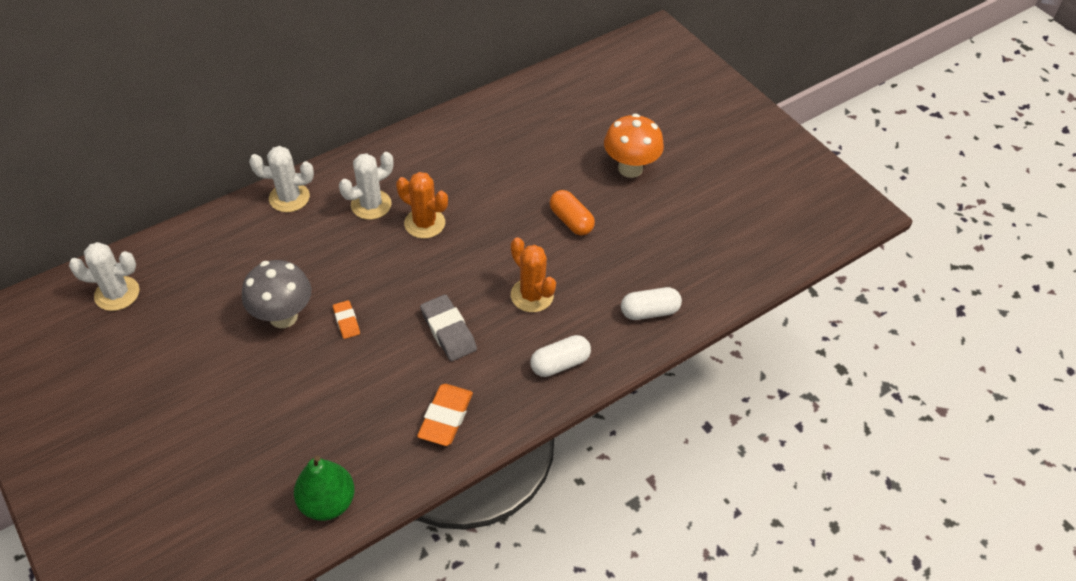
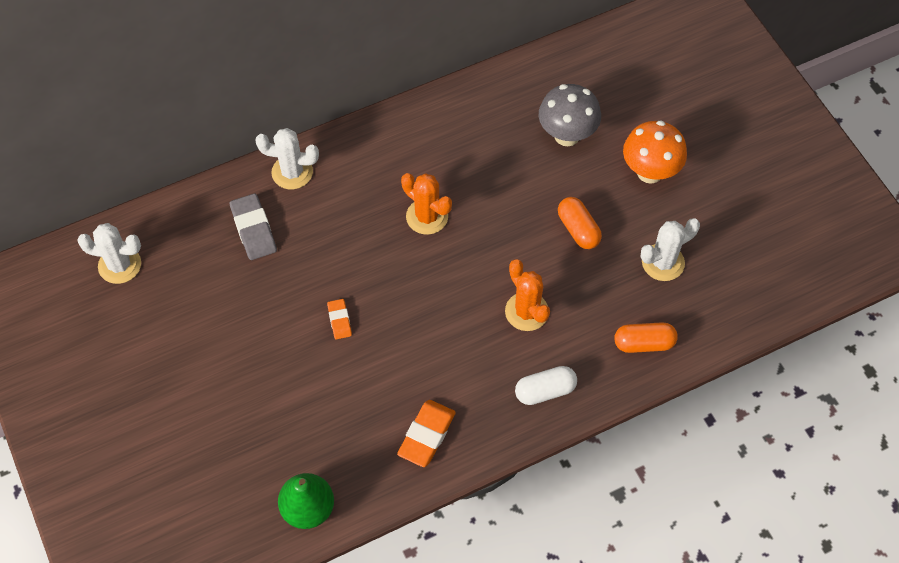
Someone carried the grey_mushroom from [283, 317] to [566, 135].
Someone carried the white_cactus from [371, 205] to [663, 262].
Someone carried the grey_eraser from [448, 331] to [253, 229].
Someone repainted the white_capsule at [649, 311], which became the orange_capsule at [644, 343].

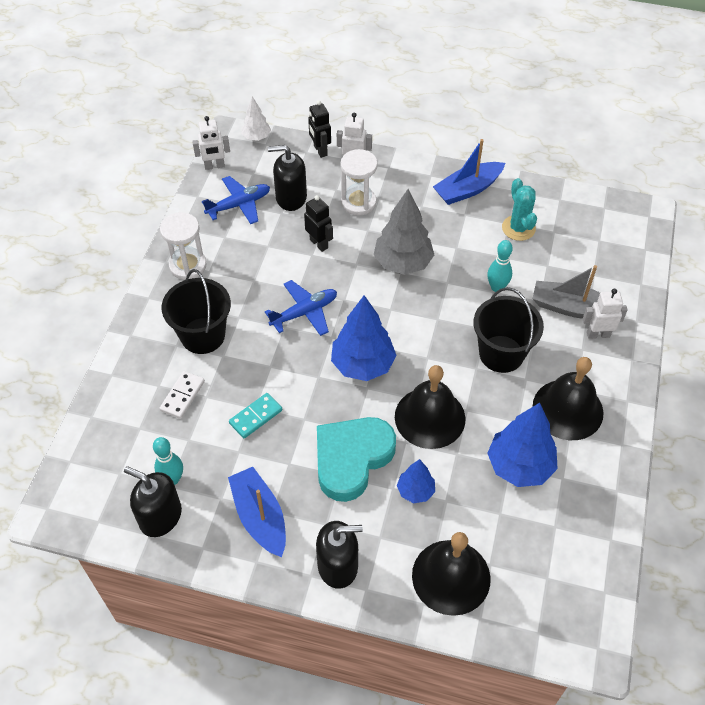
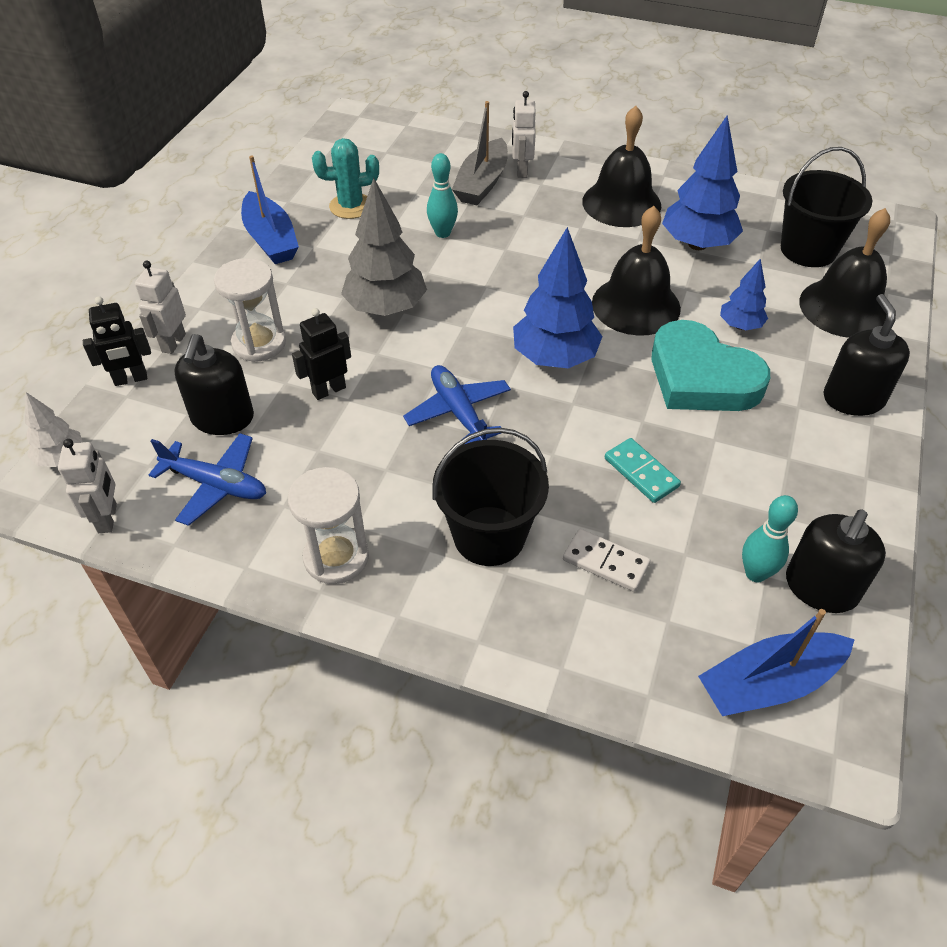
Someone carried the blue_boat from [260, 517] to [769, 683].
Someone carried the black_bucket from [501, 354] to [808, 250].
Someone rotated the blue_plane at [239, 205] by 135 degrees clockwise.

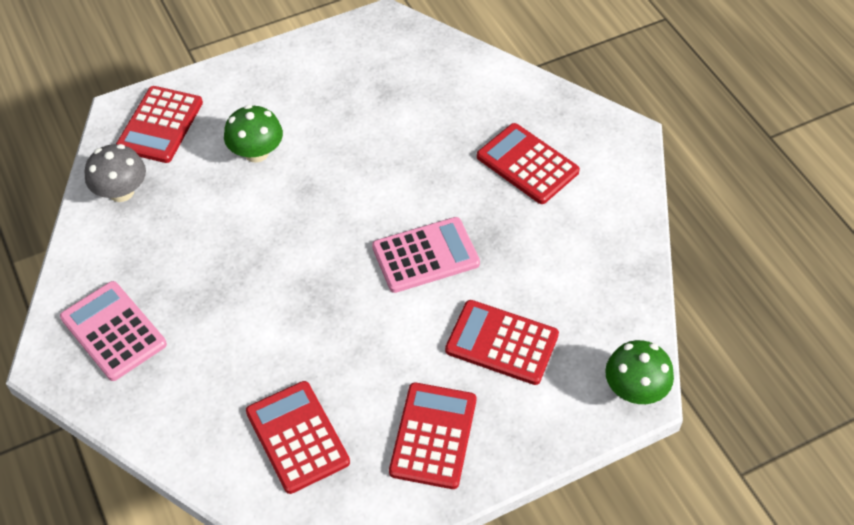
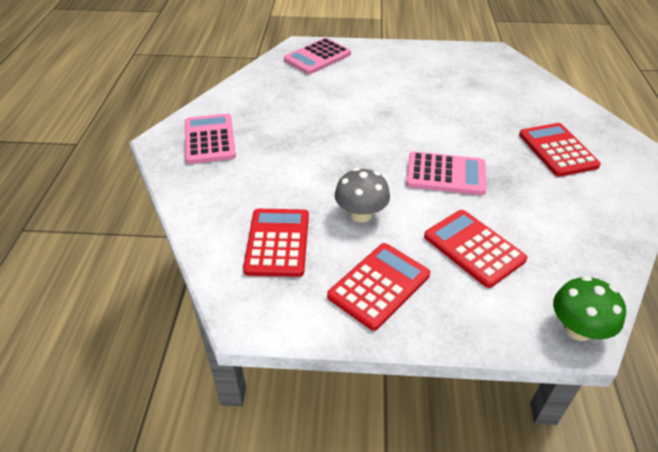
Someone took away the green_mushroom at [256, 153].
Someone carried the grey_mushroom from [121, 192] to [361, 214].
Someone repainted the red_calculator at [160, 125], which became the pink_calculator at [317, 57].

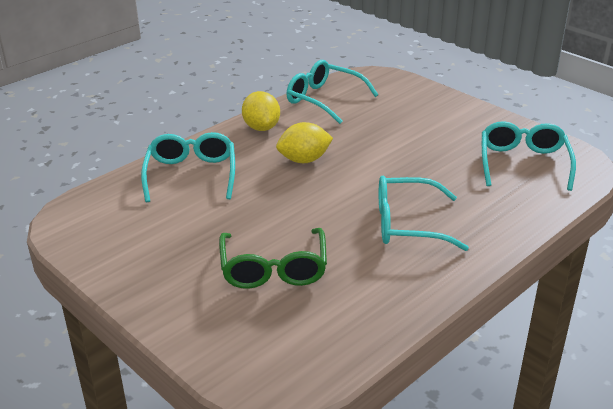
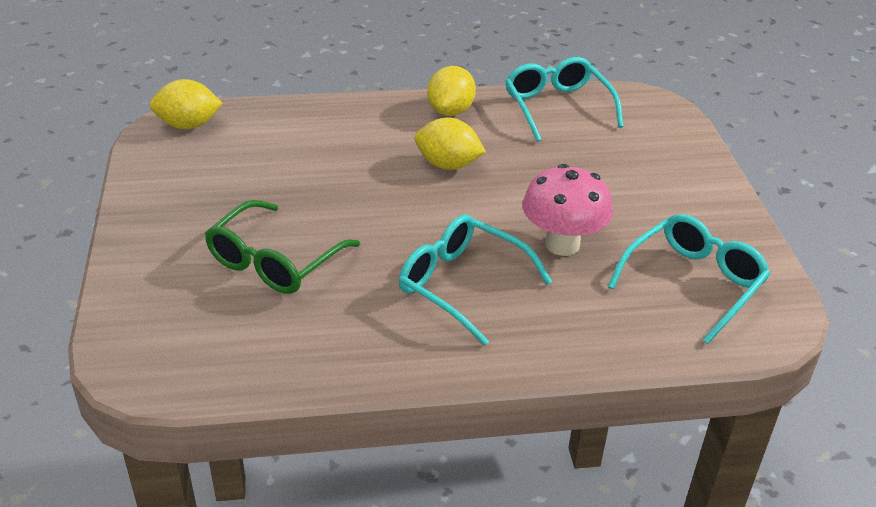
Someone took away the turquoise_glasses at [191, 174].
Someone put down the yellow_lemon at [188, 125].
Someone put down the pink_mushroom at [562, 244].

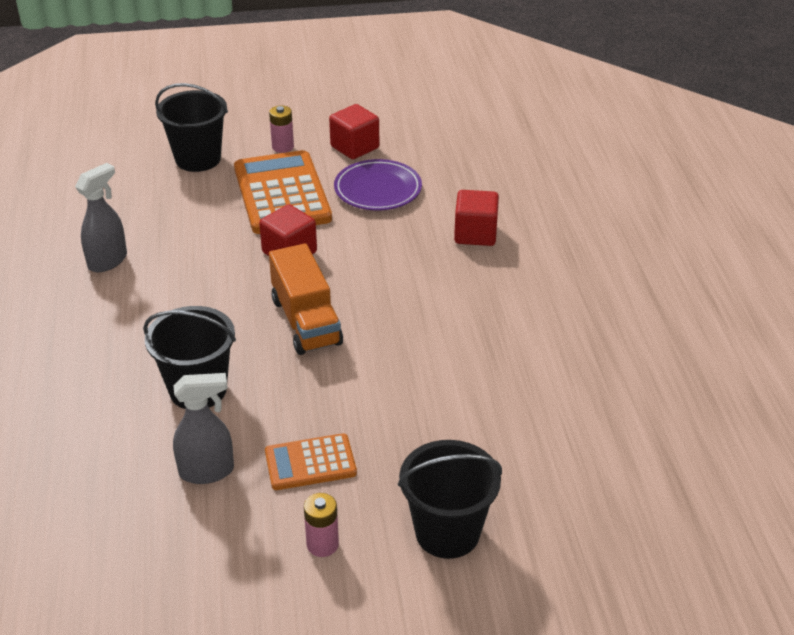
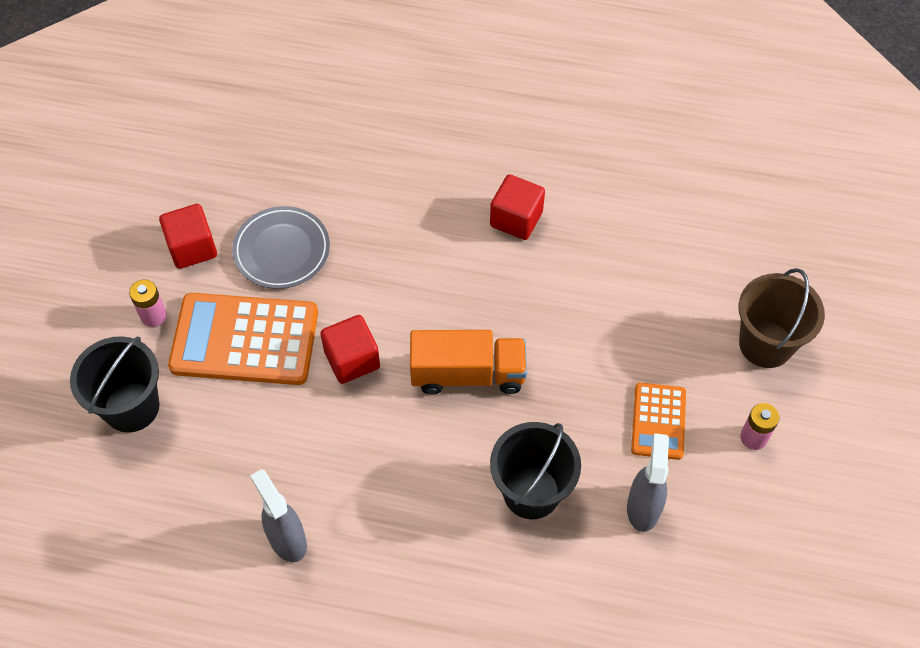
Someone carried the red_cube from [475, 234] to [516, 219].
Someone repainted the purple_plate at [378, 189], which became the grey_plate at [282, 250].
Someone repainted the black_bucket at [447, 532], which became the brown_bucket at [765, 344].

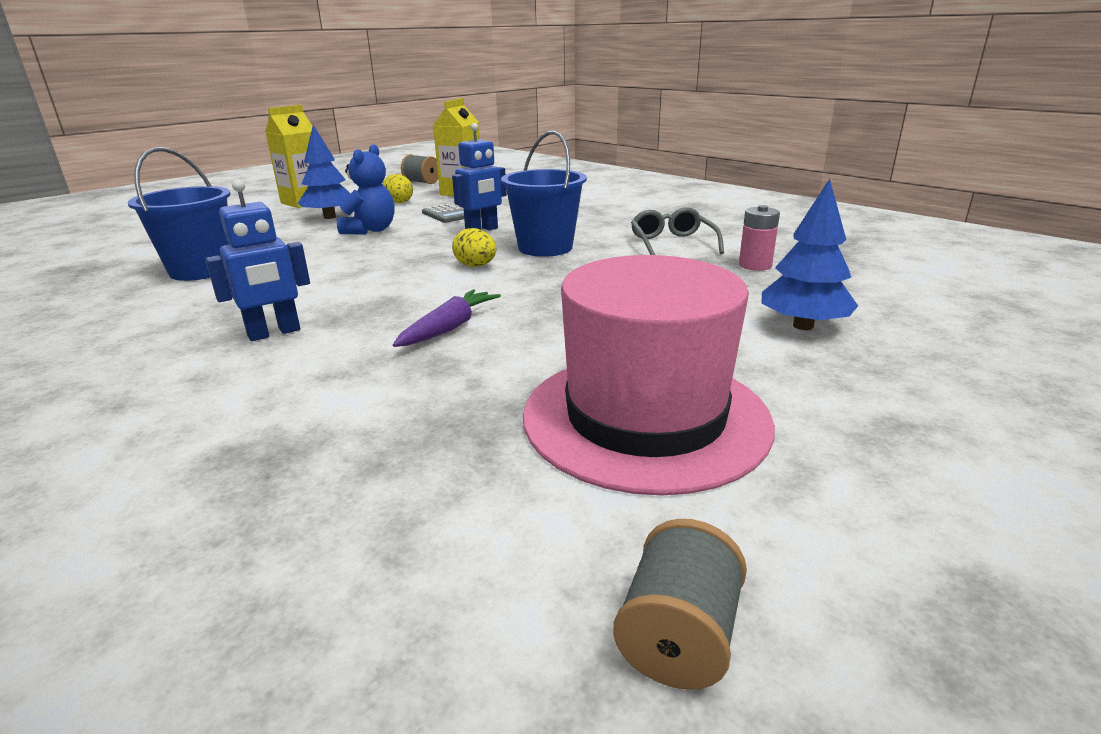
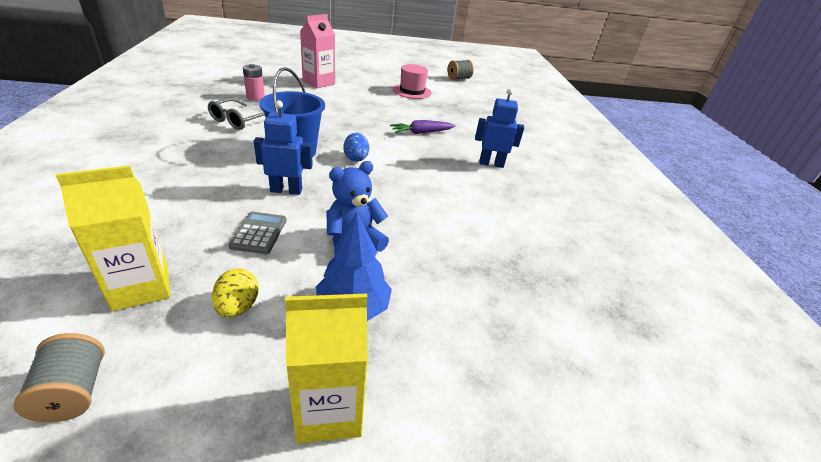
Someone took away the blue_bucket at [201, 270].
Someone swapped the blue_tree at [803, 326] for the pink_carton at [319, 83].
Someone repainted the yellow_egg at [476, 266], which became the blue_egg at [356, 158].
Someone scaled the pink_hat at [645, 417] by 0.54.

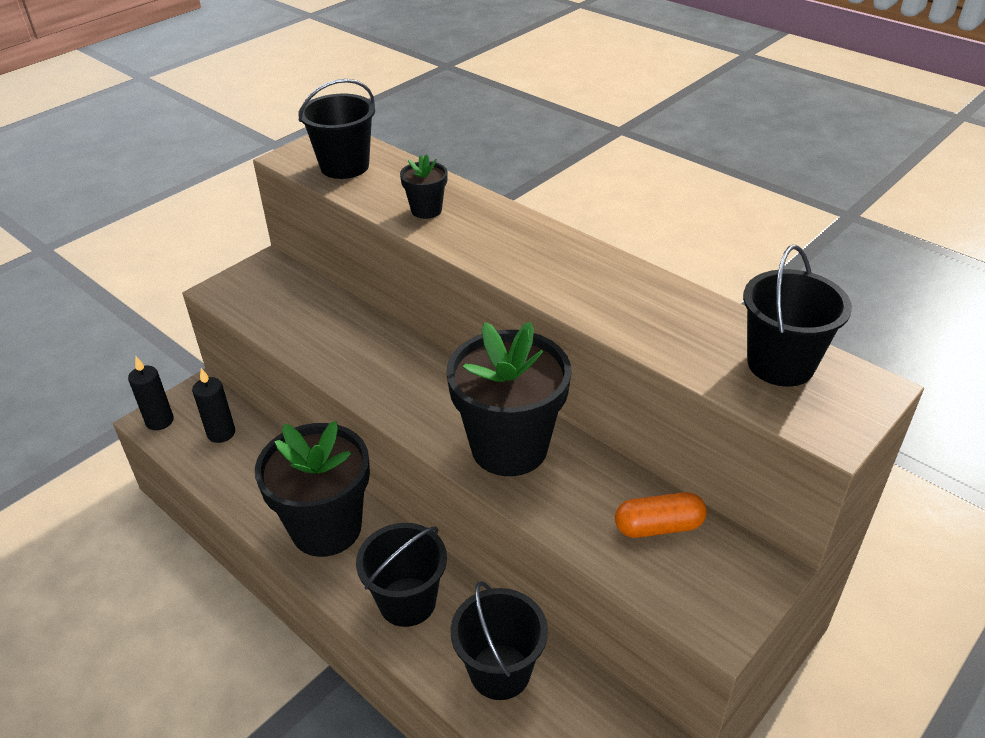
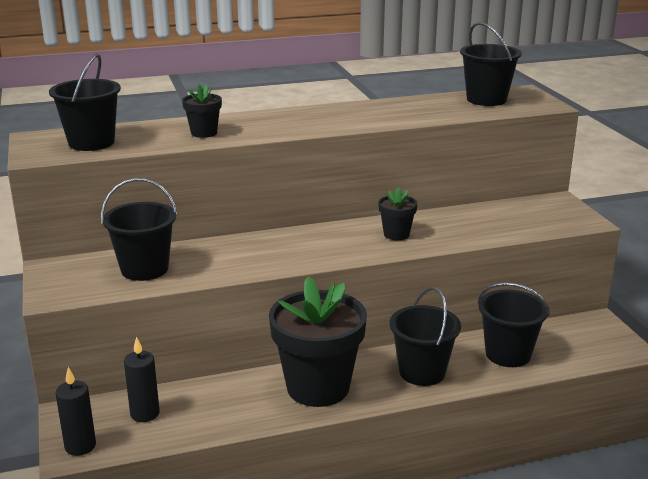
Someone took away the orange_capsule at [658, 526].
Someone put down the black_bucket at [144, 269].
Someone scaled the black_flower_pot at [509, 447] by 0.45.

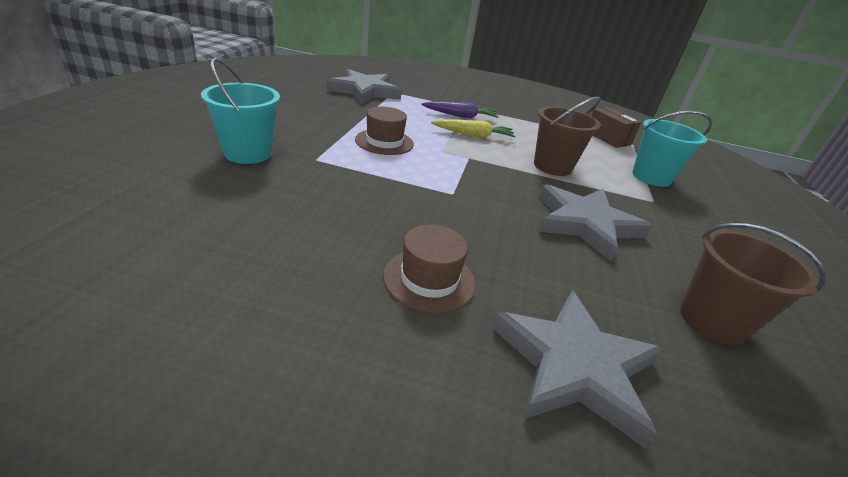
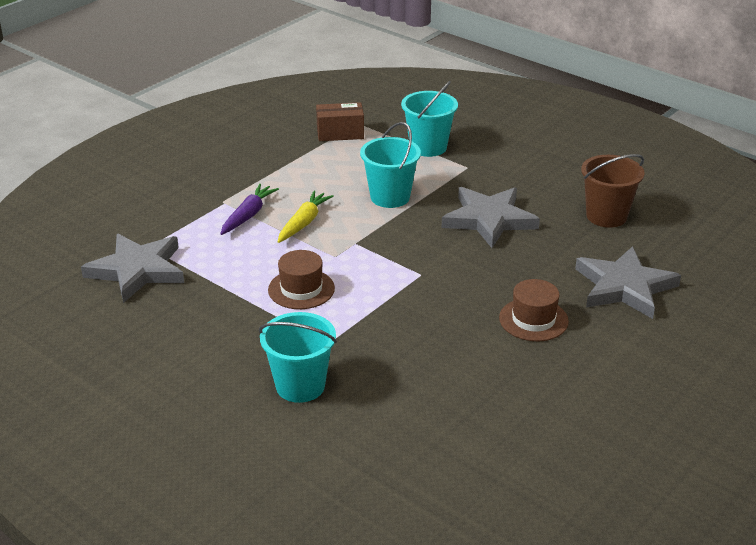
Someone repainted the brown_bucket at [552, 166], which became the turquoise_bucket at [390, 197].

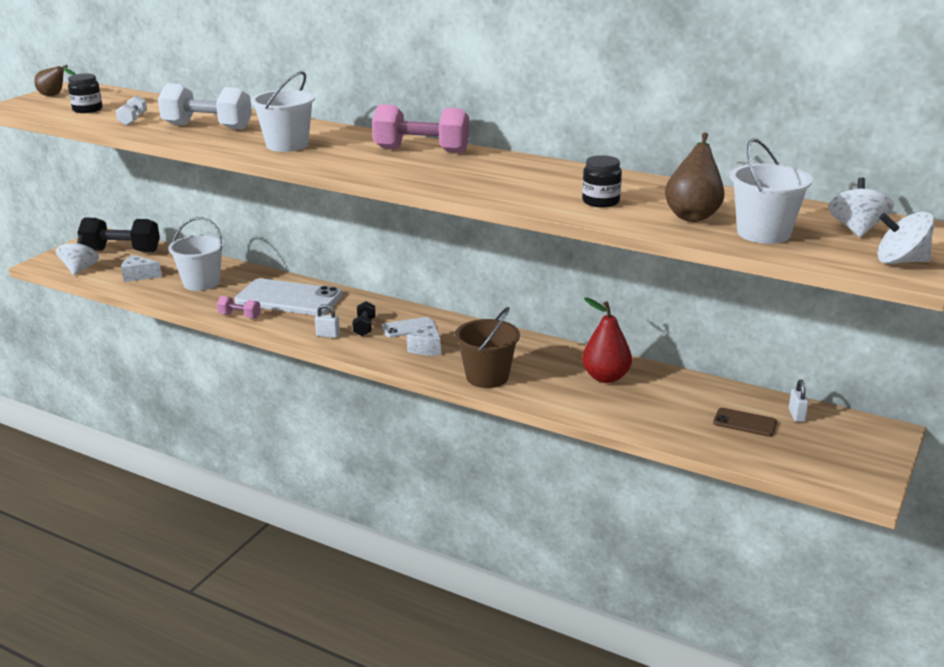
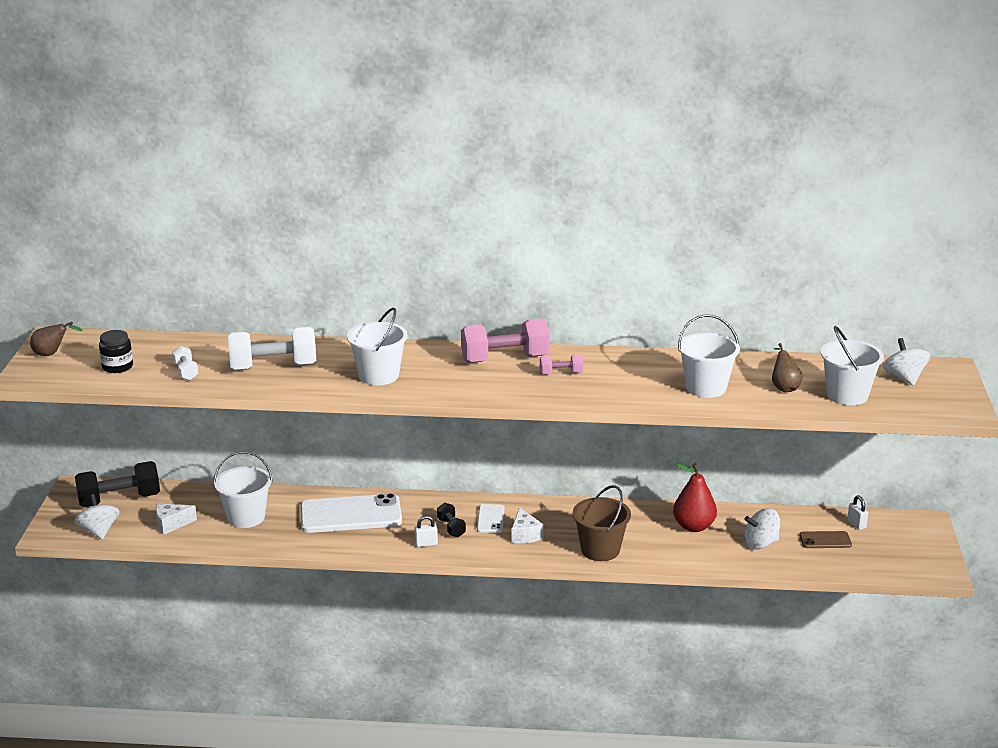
Someone carried the pink_dumbbell from [239, 316] to [561, 373].
Someone carried the white_spinning_top from [900, 261] to [760, 543].
Someone swapped the black_jar at [601, 201] for the white_bucket at [706, 388].
Someone rotated the white_phone at [408, 328] by 45 degrees counterclockwise.
Someone scaled the brown_pear at [693, 215] by 0.65.

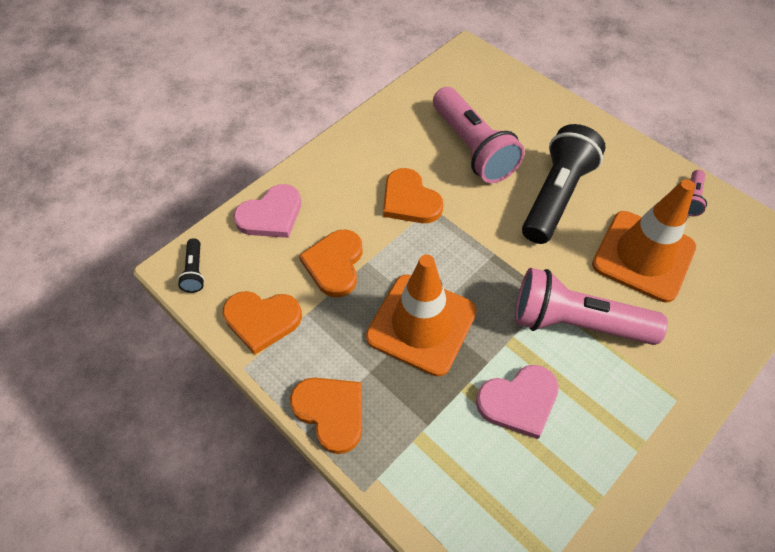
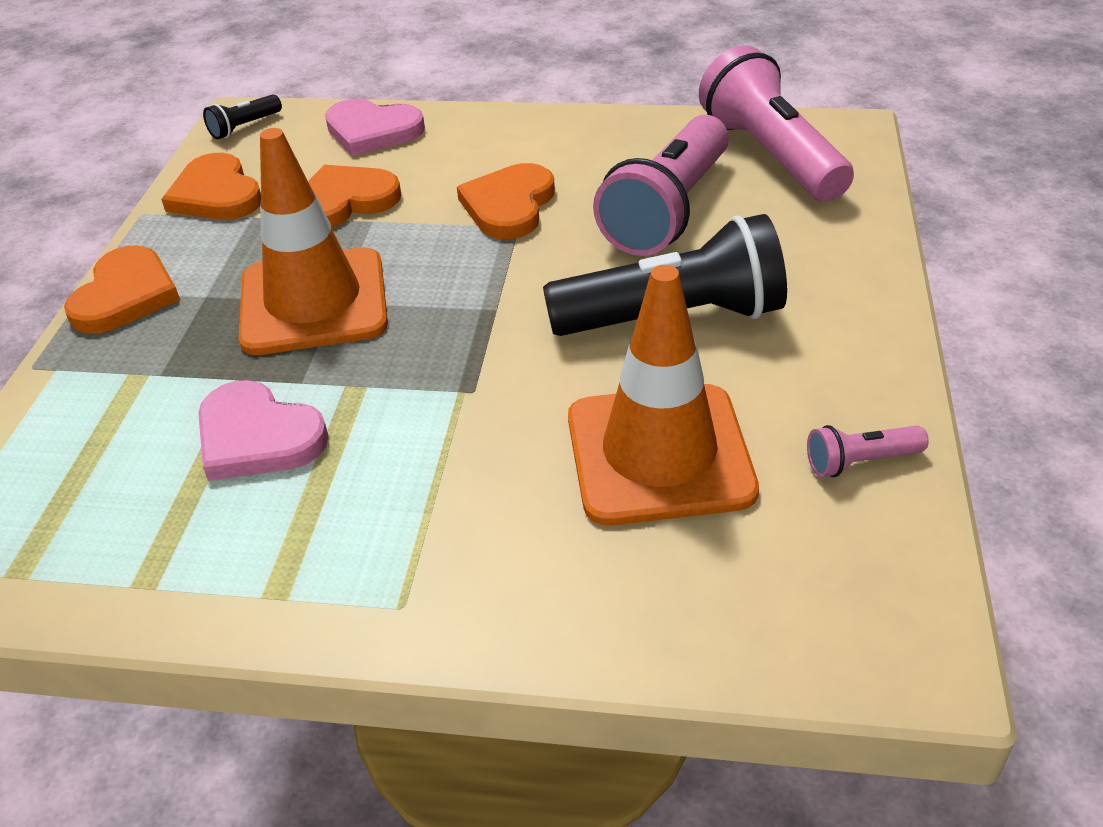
Someone carried the pink_flashlight from [575, 322] to [771, 155].

